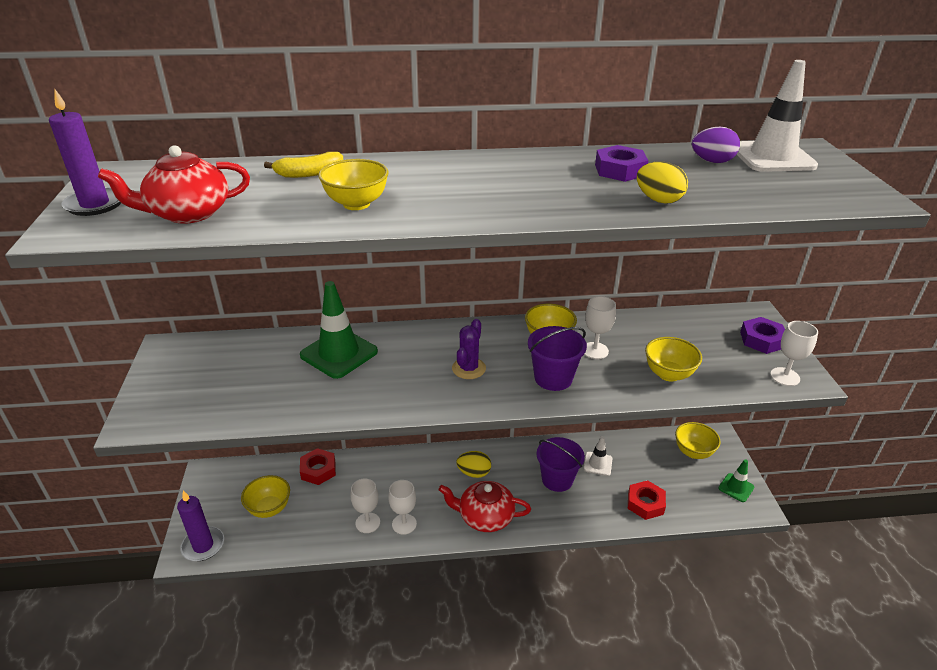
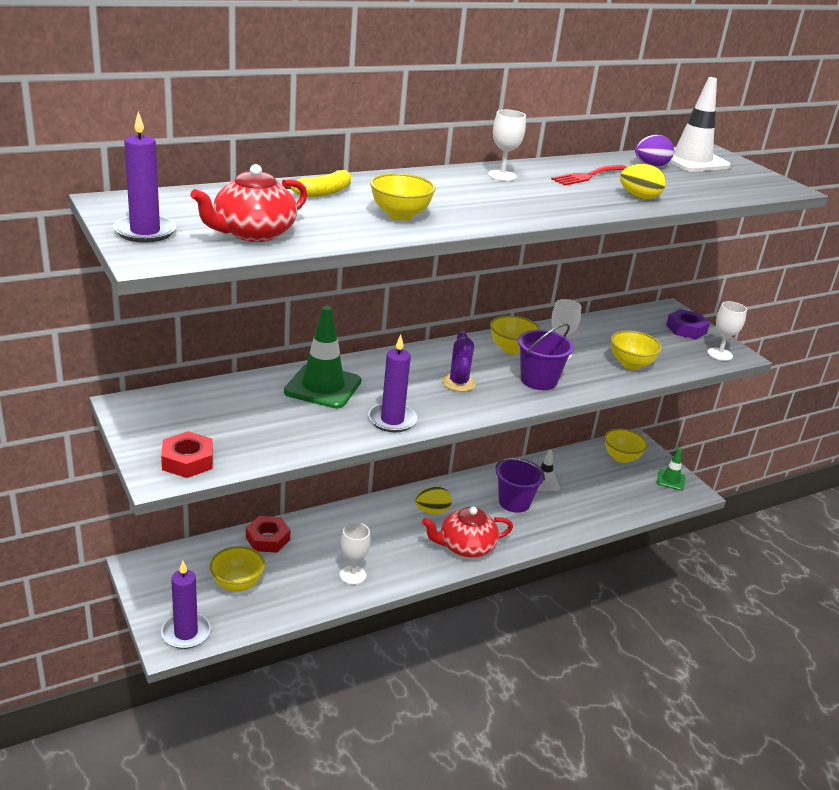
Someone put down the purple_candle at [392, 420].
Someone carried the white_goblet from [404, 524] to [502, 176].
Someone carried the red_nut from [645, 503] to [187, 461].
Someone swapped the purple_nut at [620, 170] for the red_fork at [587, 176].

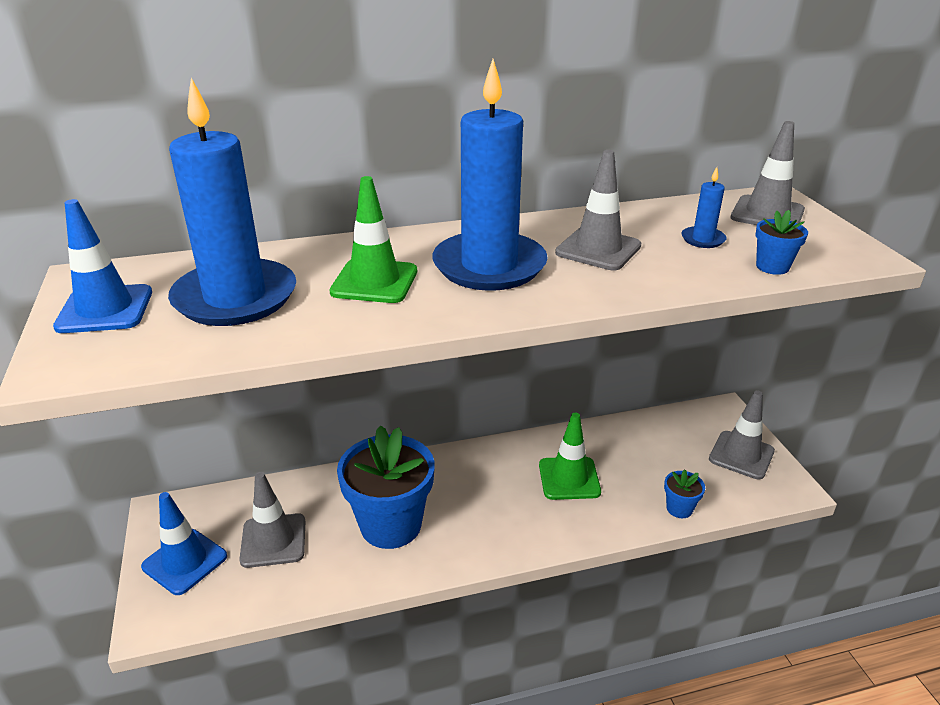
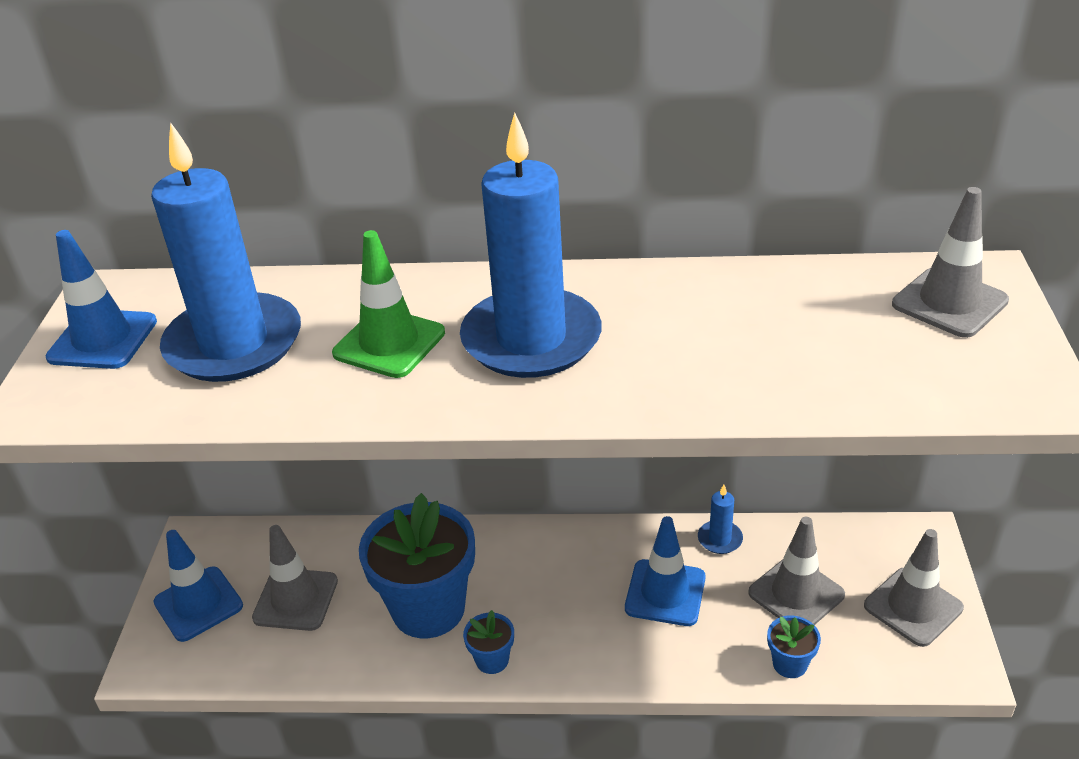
Someone carried the grey_traffic_cone from [598, 249] to [796, 594].
Someone carried the blue_candle from [703, 239] to [720, 539].
Someone carried the blue_flower_pot from [772, 267] to [492, 660].
Someone repainted the green_traffic_cone at [569, 478], which became the blue_traffic_cone at [665, 593].

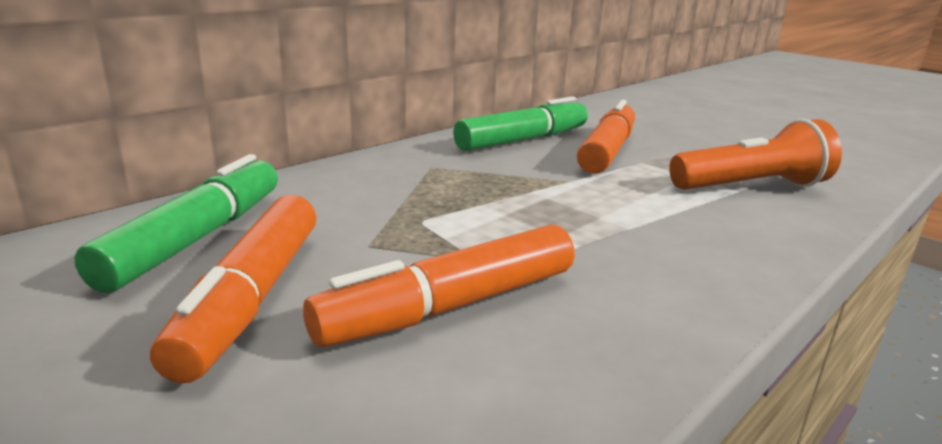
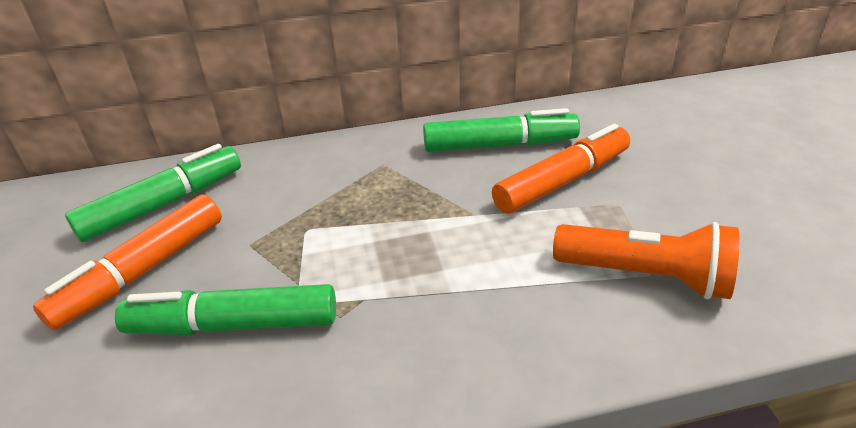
Someone repainted the orange_marker at [450, 306], which became the green_marker at [233, 324].

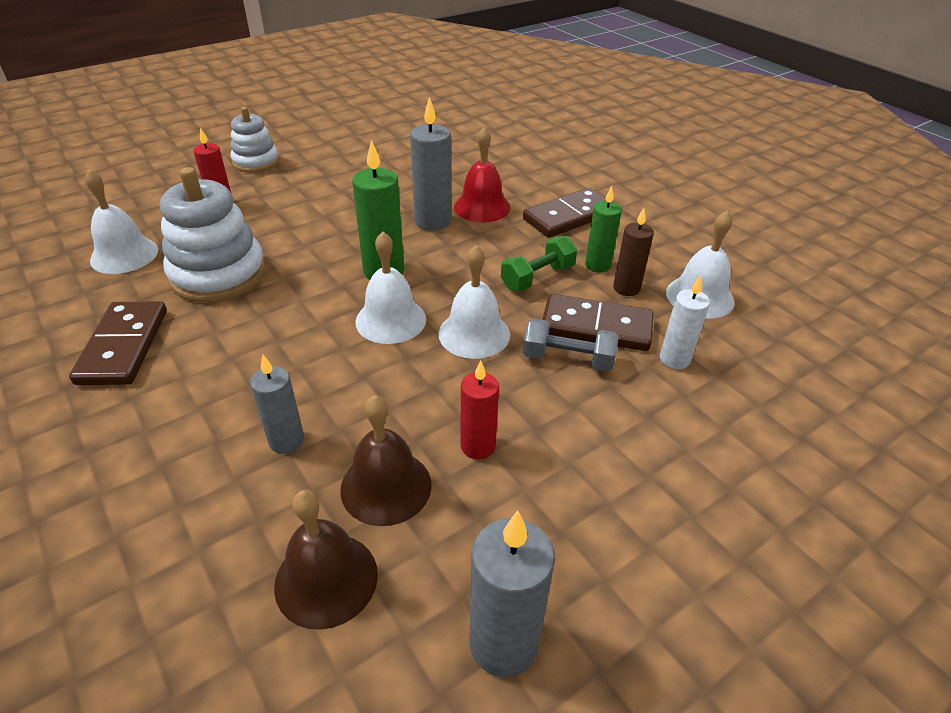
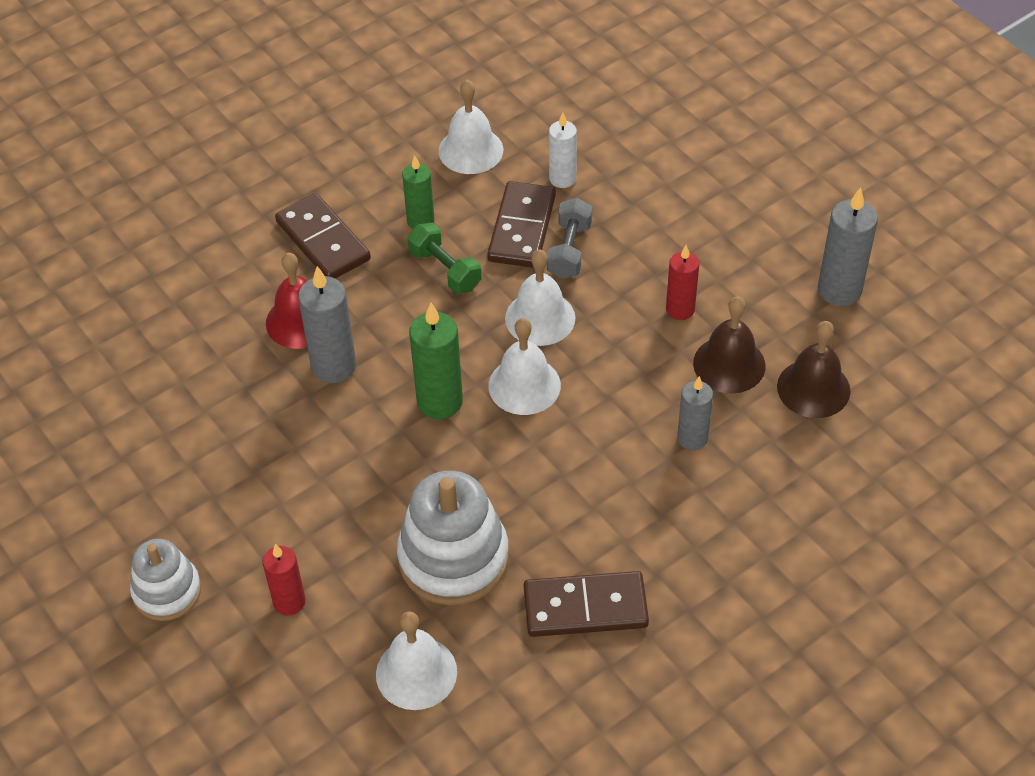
Someone took away the brown_candle at [626, 288].

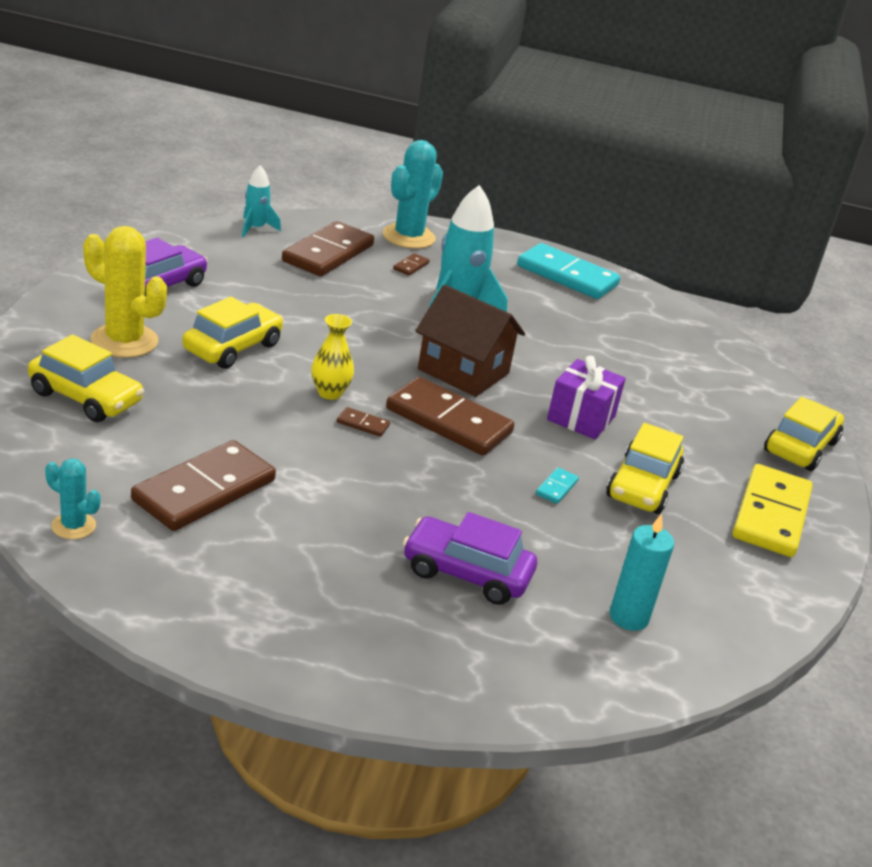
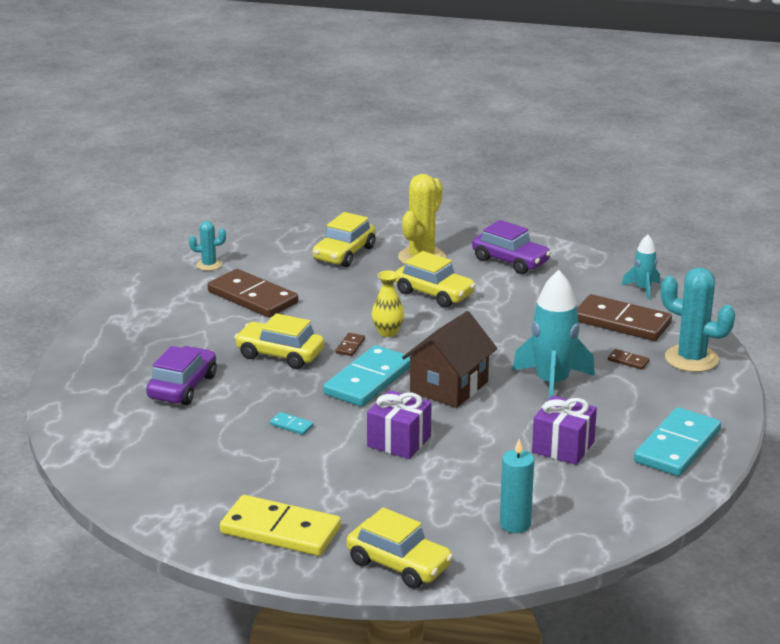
Someone put down the purple_gift at [563, 447].
Someone carried the yellow_car from [642, 486] to [280, 355].
Someone carried the turquoise_candle from [628, 617] to [515, 524].
Someone repainted the brown_domino at [448, 421], which became the turquoise_domino at [368, 380].
Someone rotated the turquoise_cactus at [73, 526] by 60 degrees clockwise.

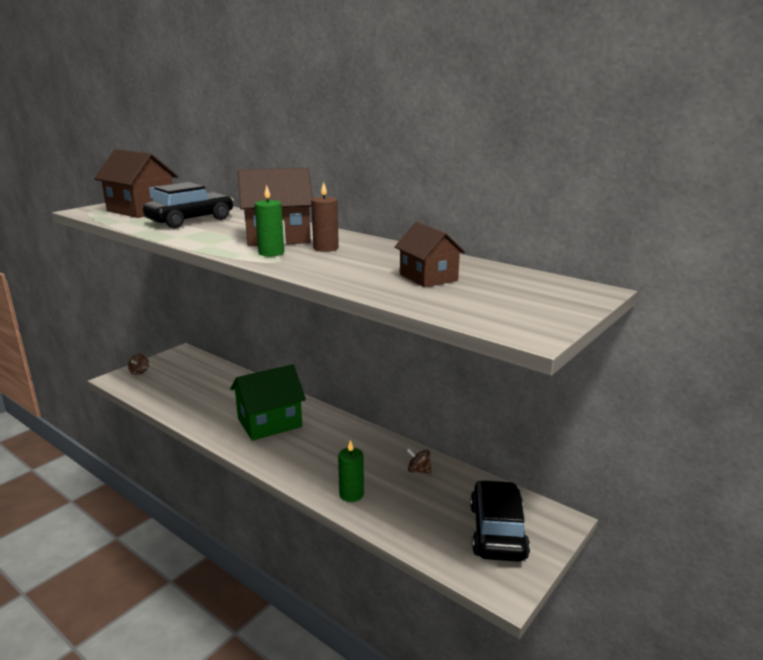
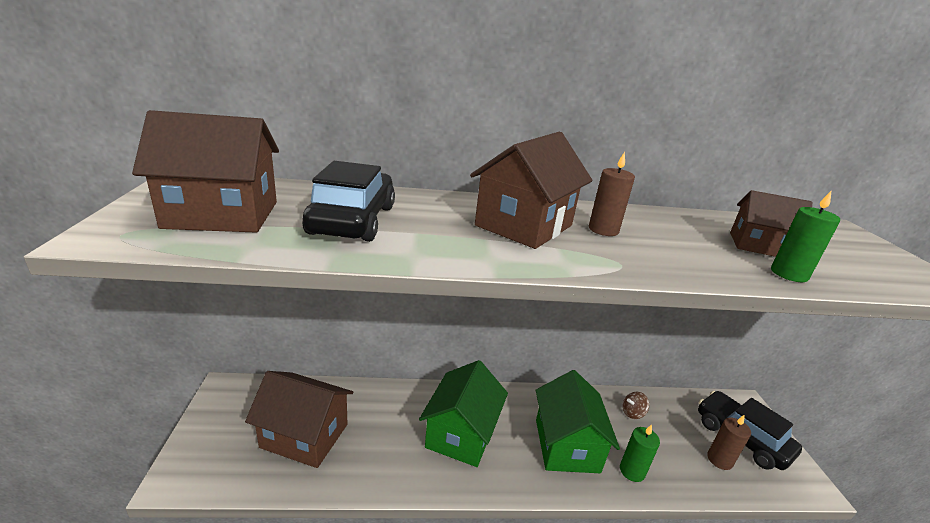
Someone took away the brown_spinning_top at [139, 372].
Someone put down the brown_house at [304, 435].
Someone put down the green_house at [566, 445].
Someone put down the brown_candle at [719, 460].
Someone carried the green_candle from [271, 253] to [789, 274].

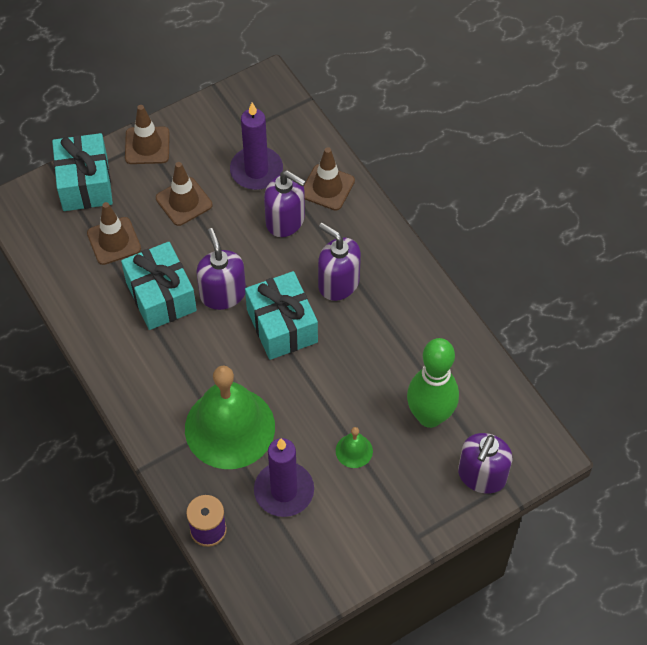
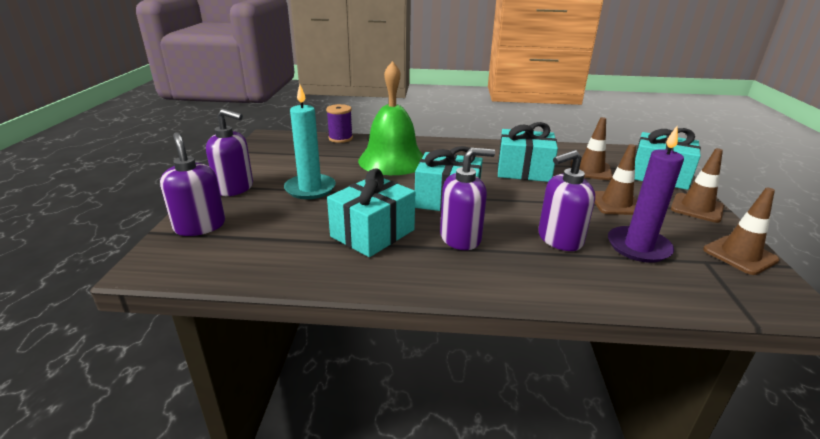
Someone took away the purple_candle at [284, 491].
Someone took away the green_bowling_pin at [430, 416].
Someone put down the turquoise_gift at [373, 233].
Someone carried the purple_soap_dispenser from [222, 294] to [235, 188].
Someone carried the brown_traffic_cone from [327, 187] to [740, 255].
Someone swapped the green_bell at [354, 450] for the turquoise_candle at [310, 189].

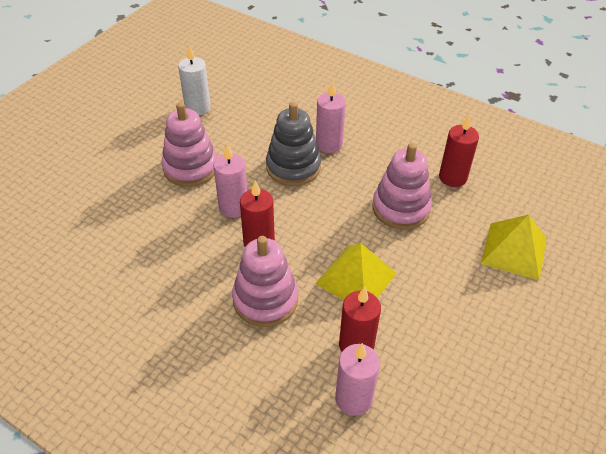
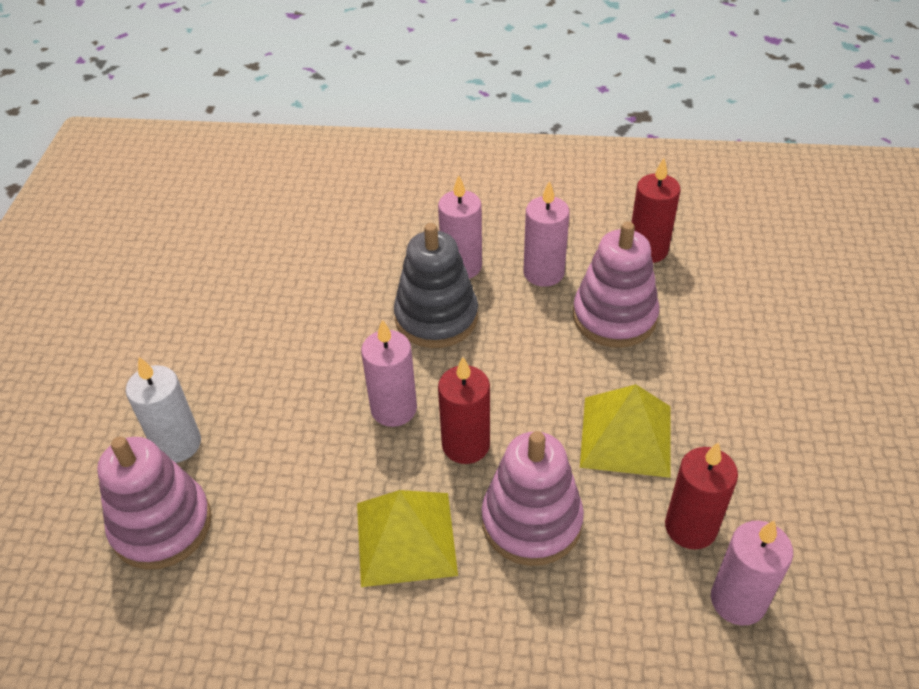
Someone put down the pink_candle at [543, 273].
Someone carried the pink_stacking_toy from [190, 168] to [162, 525].
Someone carried the white_candle from [197, 108] to [177, 444].
Someone carried the yellow_pyramid from [514, 251] to [405, 538].

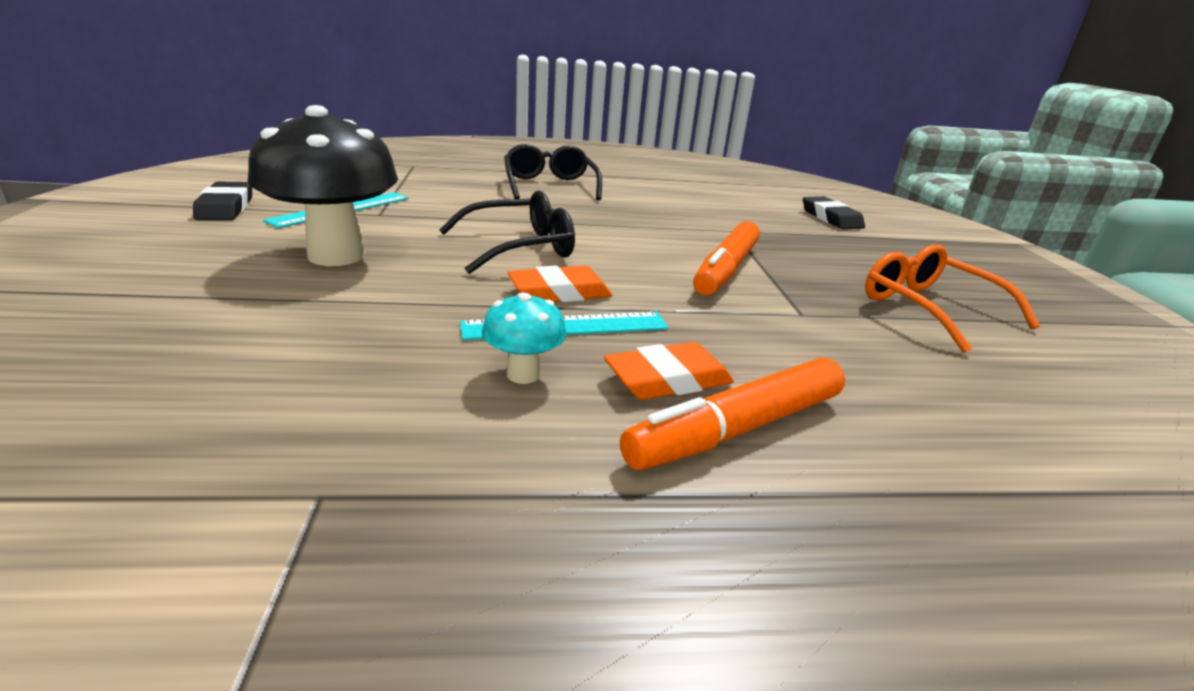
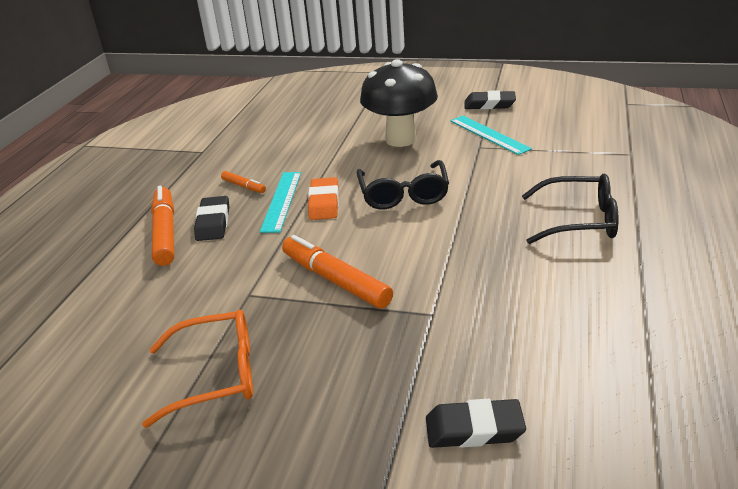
Someone swapped the turquoise_mushroom at [523, 374] for the orange_marker at [243, 186].
Someone repainted the orange_eraser at [667, 379], which became the black_eraser at [213, 222].

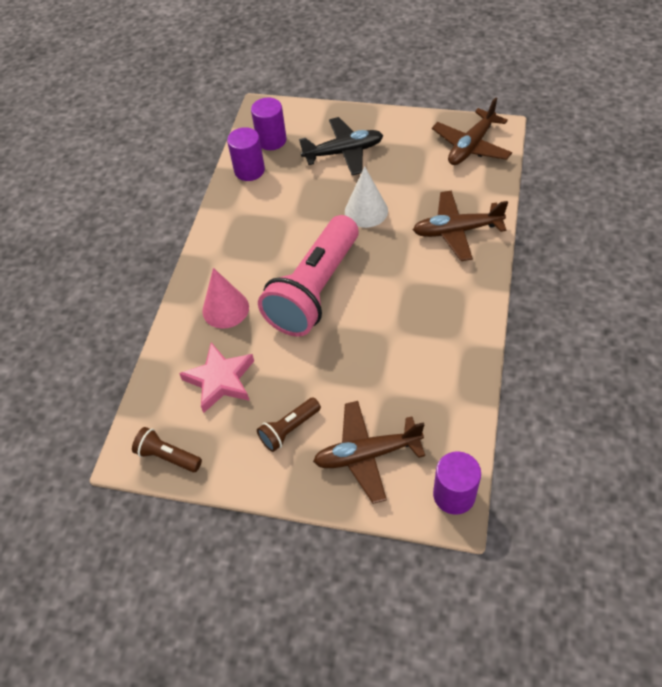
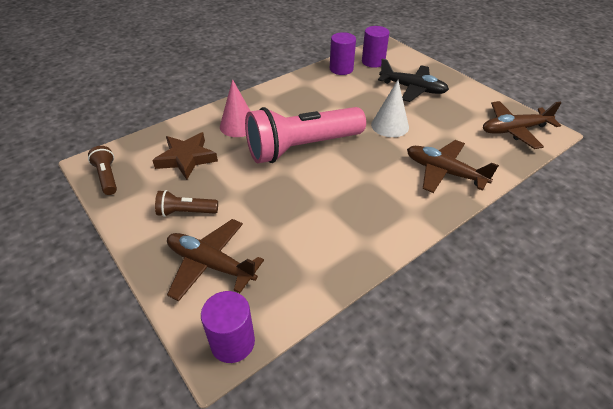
Someone repainted the pink_star at [220, 380], which became the brown_star at [186, 158].

